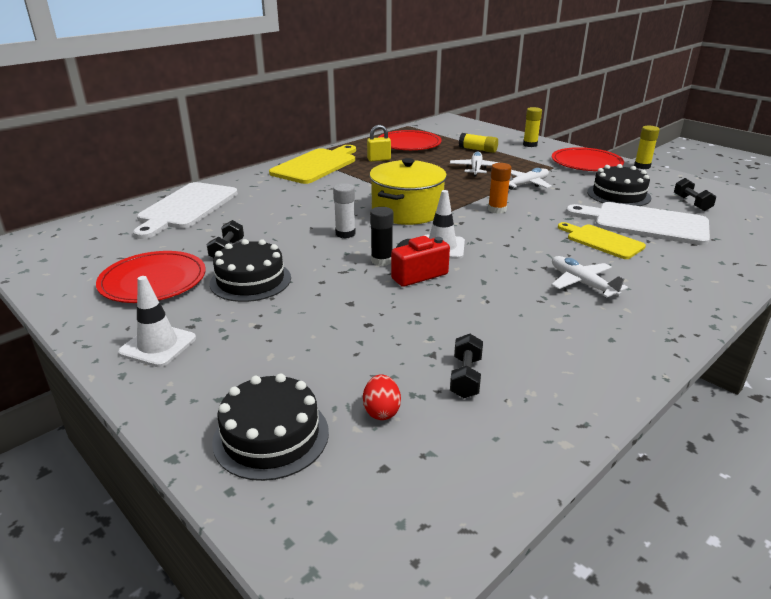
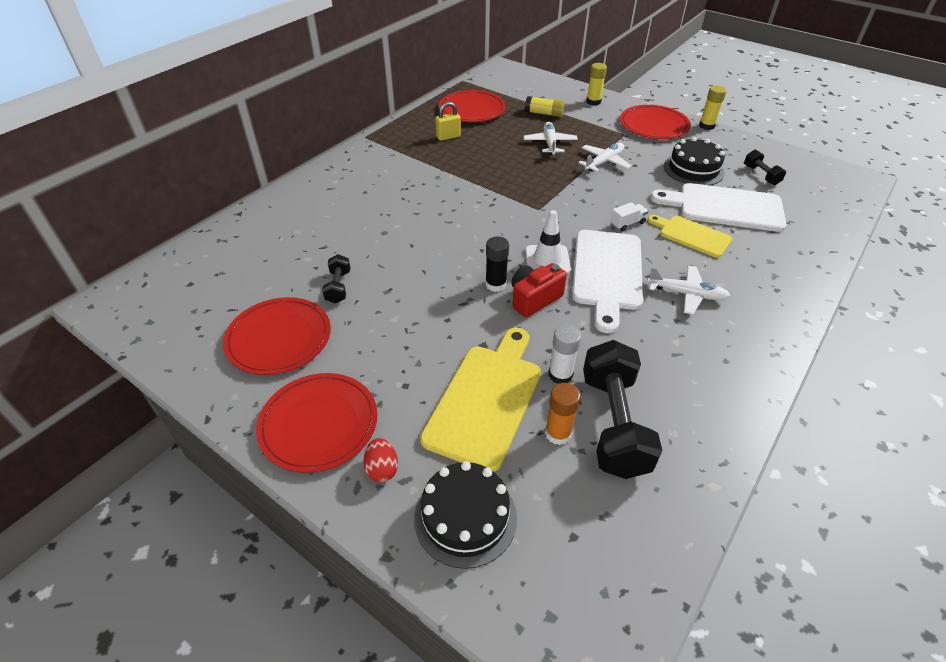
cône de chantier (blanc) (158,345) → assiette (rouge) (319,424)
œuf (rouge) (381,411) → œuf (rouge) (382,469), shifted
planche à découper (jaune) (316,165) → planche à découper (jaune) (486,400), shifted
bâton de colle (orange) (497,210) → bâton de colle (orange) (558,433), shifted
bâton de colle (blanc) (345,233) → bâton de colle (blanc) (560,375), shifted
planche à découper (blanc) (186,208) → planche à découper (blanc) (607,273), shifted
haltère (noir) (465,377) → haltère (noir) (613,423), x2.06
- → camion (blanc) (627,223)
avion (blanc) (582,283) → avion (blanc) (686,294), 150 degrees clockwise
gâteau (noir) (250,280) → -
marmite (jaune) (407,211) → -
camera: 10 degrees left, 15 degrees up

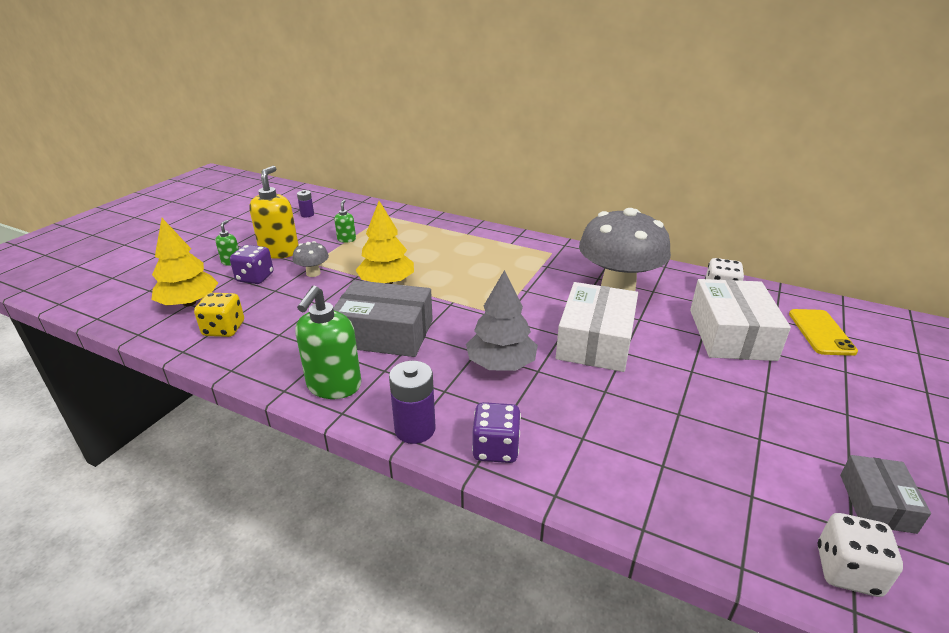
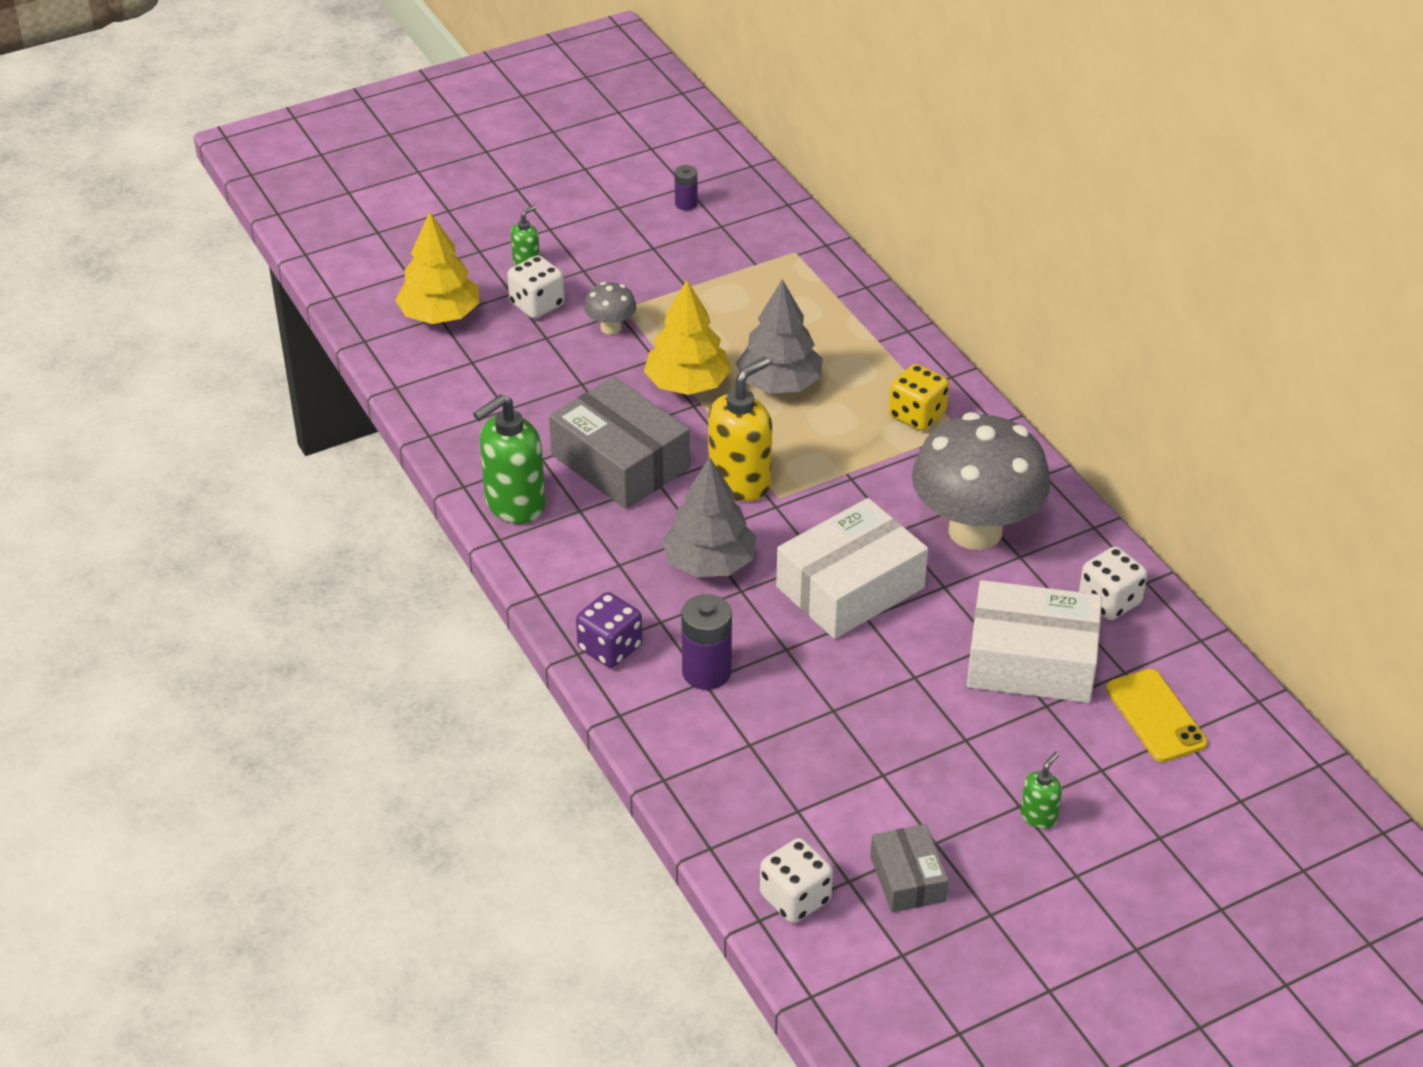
dé (violet) (255,277) → dé (blanc) (537,305)
pile (violet) (415,429) → pile (violet) (706,672), shifted
distributeur de savon (jaune) (280,252) → distributeur de savon (jaune) (740,482), shifted
- → arbre (gris) (779,384)
boîte (gris) (876,503) → boîte (gris) (908,879), 60 degrees counterclockwise
dé (jaune) (224,329) → dé (jaune) (917,415), shifted
boîte (blanc) (731,334) → boîte (blanc) (1031,661), 60 degrees clockwise
distributeur de savon (vert) (346,239) → distributeur de savon (vert) (1038,816), shifted
téléphone (jaune) (821,332) → téléphone (jaune) (1155,716), 60 degrees counterclockwise
camera: 35 degrees right, 10 degrees up

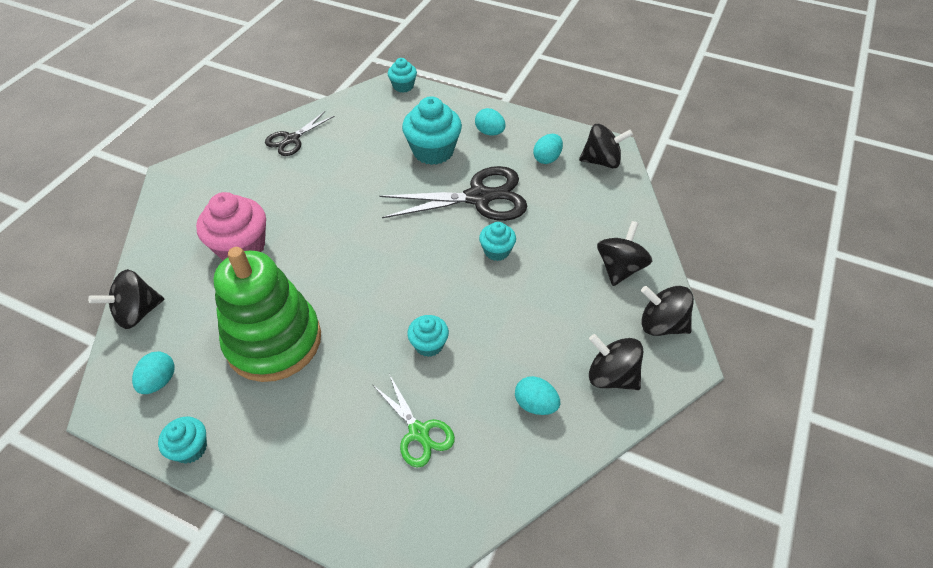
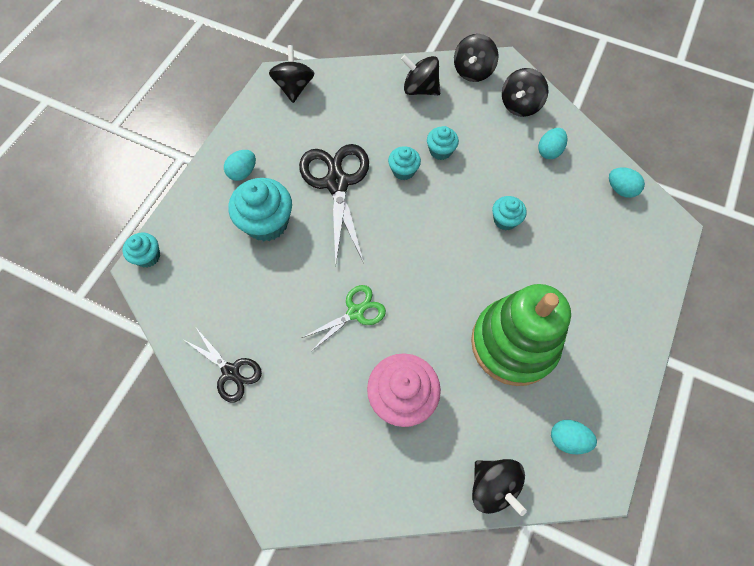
ciseaux (vert) (419,432) → ciseaux (vert) (355,312), shifted
muffin (turquoise) (190,448) → muffin (turquoise) (440,151), shifted
œuf (turquoise) (547,158) → œuf (turquoise) (620,189), shifted
camera: 90 degrees left, 15 degrees up

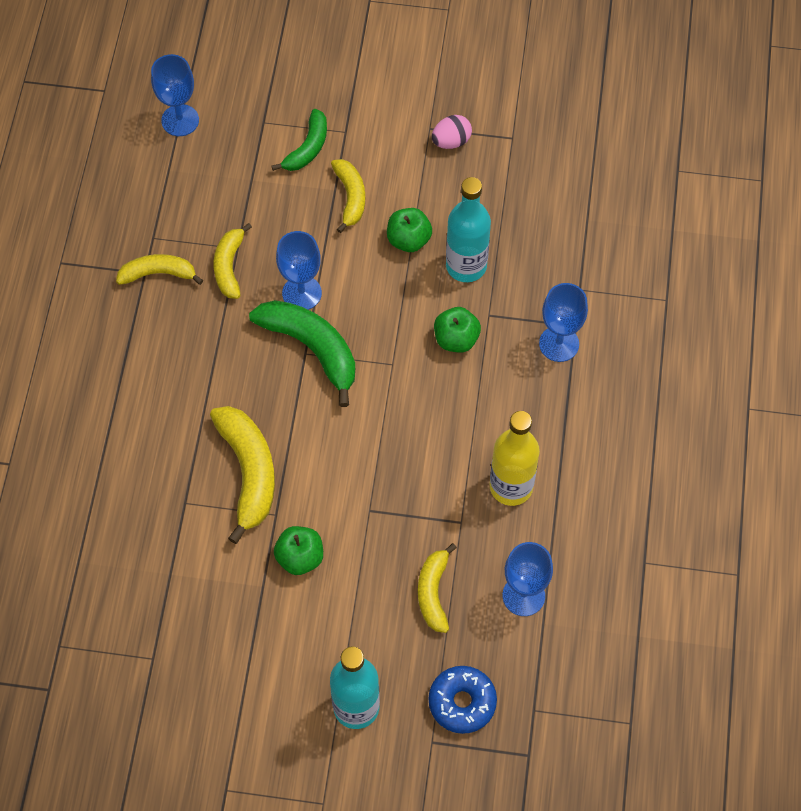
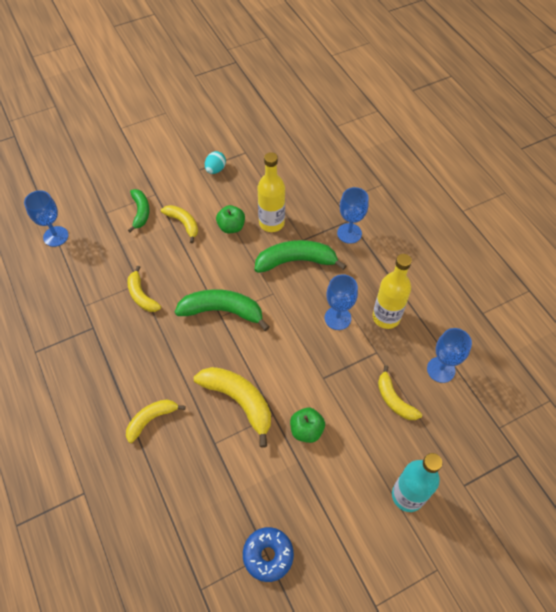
banane (jaune) (158,273) → banane (jaune) (151,419), shifted
œuf (rose) (451,141) → œuf (turquoise) (215,169)
beignet (bleu) (462,702) → beignet (bleu) (268,555), shifted
pomme (vert) (456,339) → banane (vert) (296,261)
bouteille (turquoise) (466,266) → bouteille (jaune) (271,223)
verre à pied (bleu) (302,293) → verre à pied (bleu) (337,318), shifted
camera: 35 degrees left, 5 degrees down

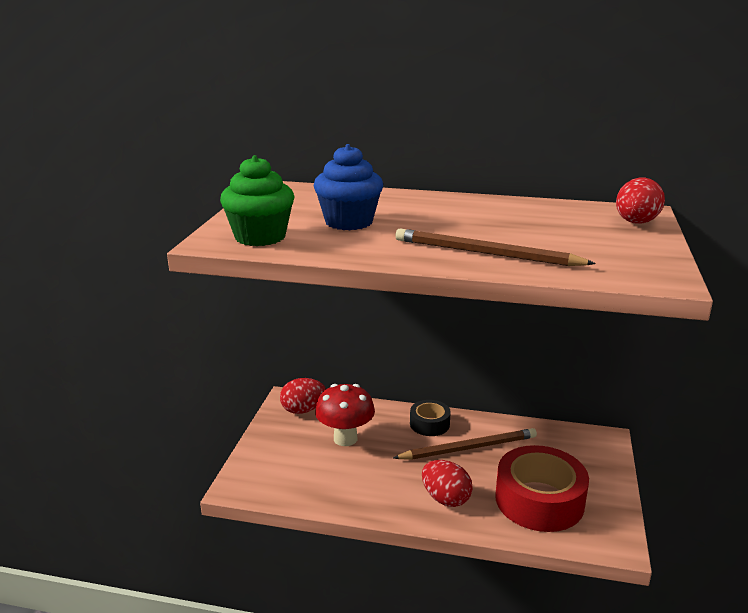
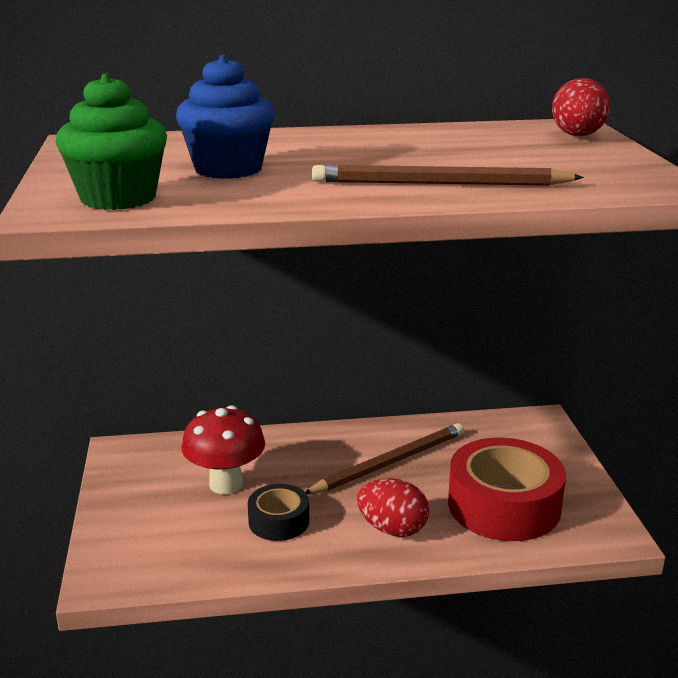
ruban adhésif (noir) (429,424) → ruban adhésif (noir) (279,521), shifted
œuf (rouge) (303,410) → -
camera: 20 degrees left, 0 degrees up

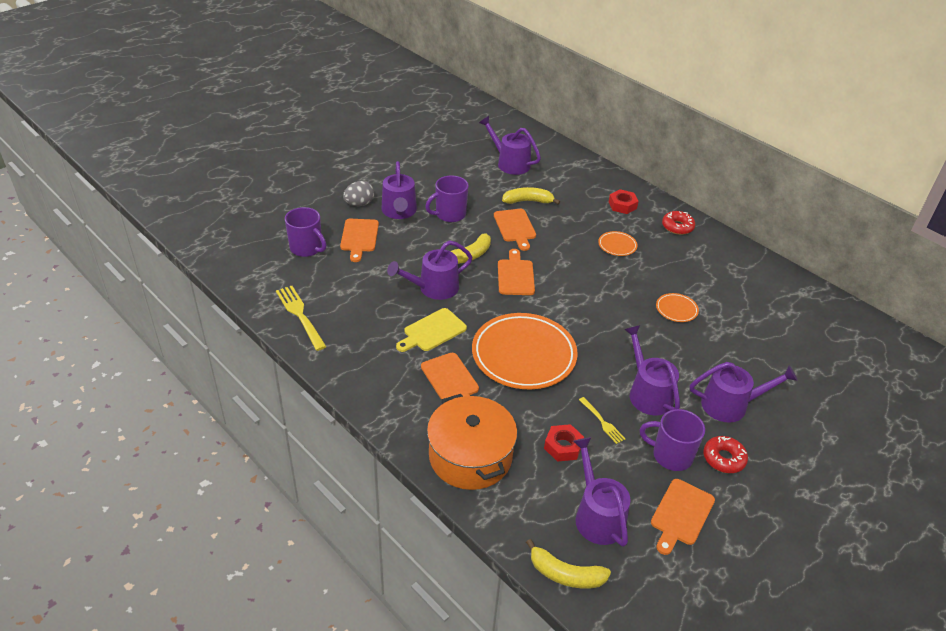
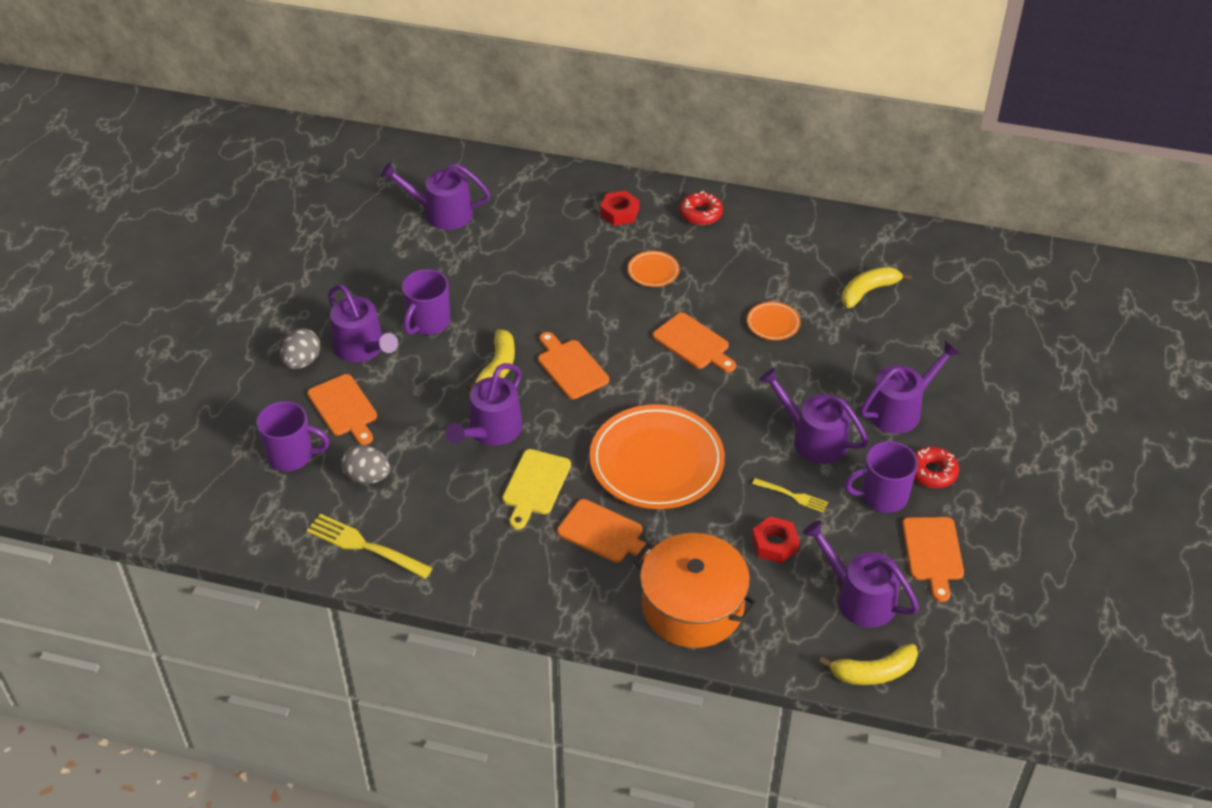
- → œuf (gris) (367,477)
planche à découper (orange) (515,227) → planche à découper (orange) (693,343), shifted
banane (jaune) (528,201) → banane (jaune) (868,291), shifted
camera: 30 degrees left, 5 degrees up

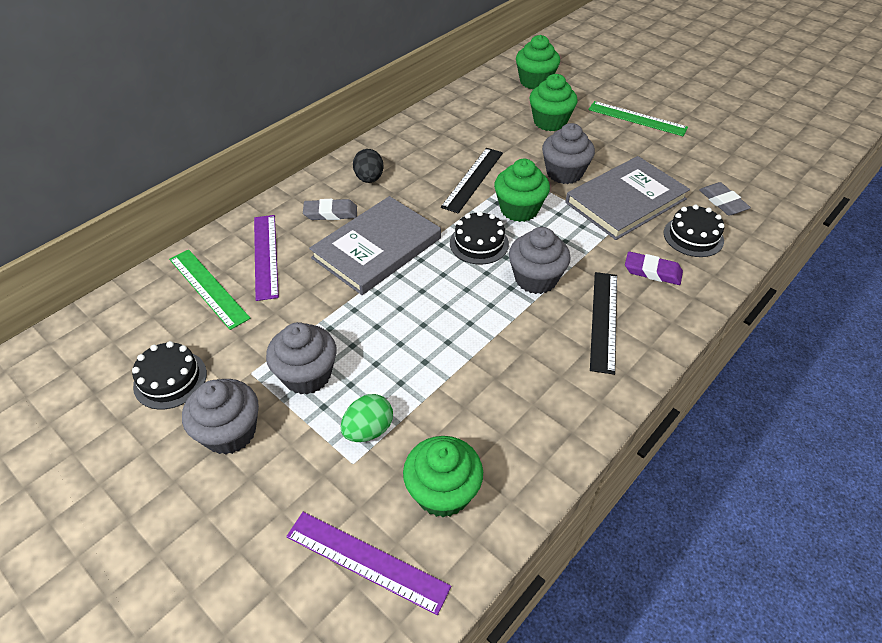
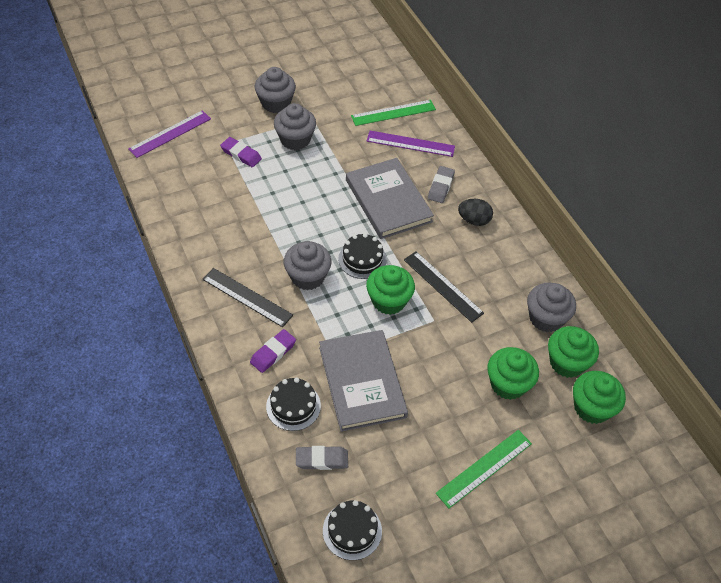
œuf (vert) (368,430) → gomme (violet) (241,154)
gâteau (noir) (170,379) → gâteau (noir) (352,531), shifted
muffin (gris) (564,173) → muffin (gris) (546,318), shifted
muffin (vert) (443,492) → muffin (vert) (567,362), shifted
camera: 110 degrees right, 5 degrees up

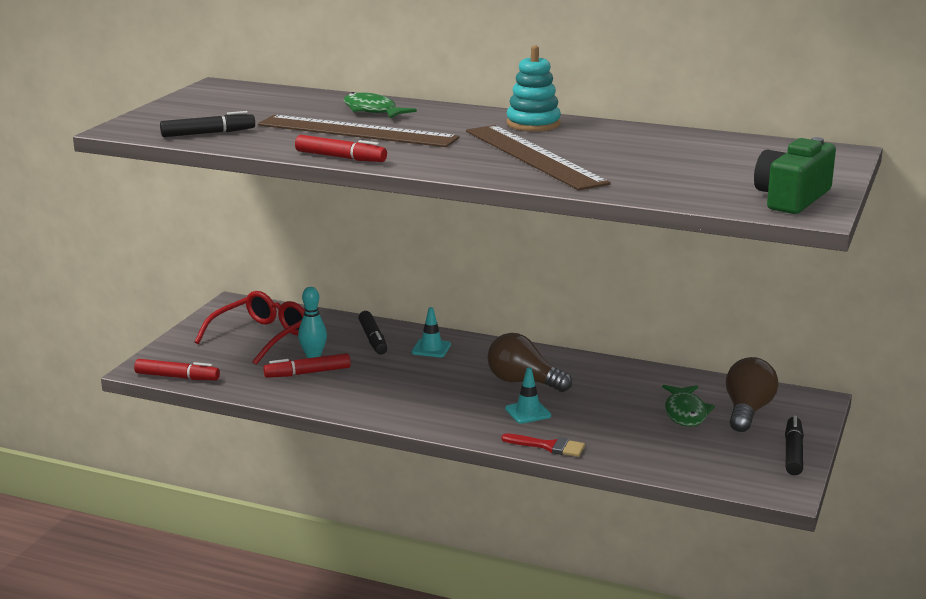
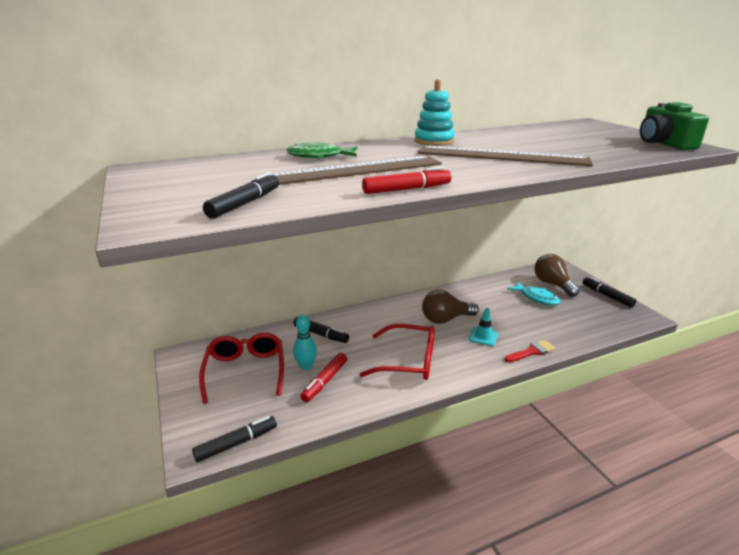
feutre (rouge) (177,377) → feutre (noir) (236,443)
- → lunettes (rouge) (408,361)
poisson (vert) (685,413) → poisson (turquoise) (536,298)
cône de chantier (turquoise) (431,348) → -
camera: 45 degrees left, 5 degrees up

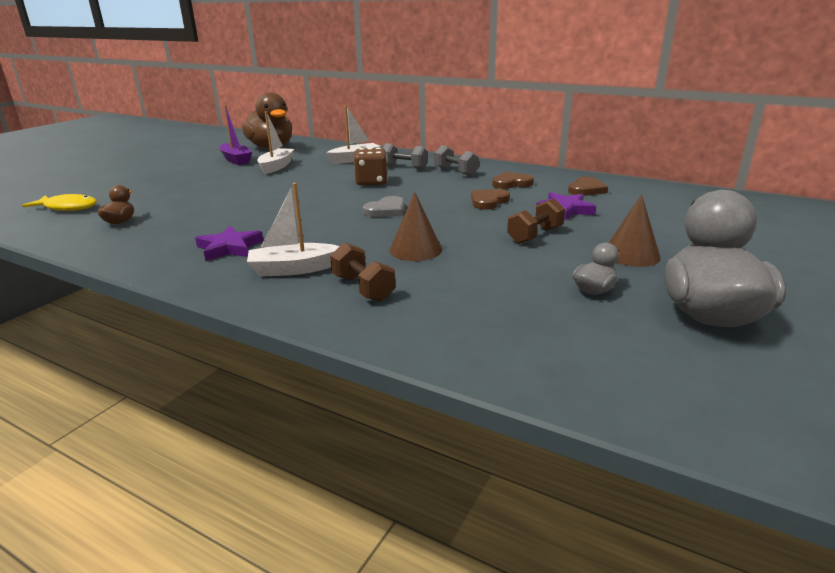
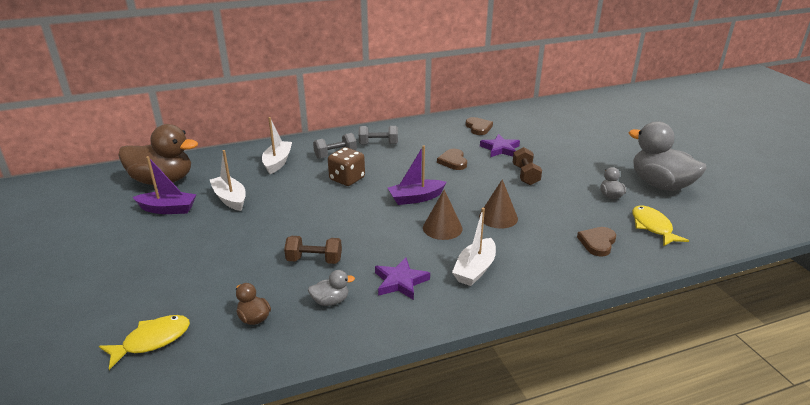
haltère (marron) (363,288) → haltère (marron) (314,260), shifted
- → canard (gris) (330,301)
cœur (gris) (386,210) → bateau (violet) (416,198)
cône (marron) (631,255) → cône (marron) (442,228), shifted
cœur (marron) (511,183) → cœur (marron) (597,243), shifted
- → poisson (jaune) (652,227)
camera: 50 degrees left, 5 degrees up

